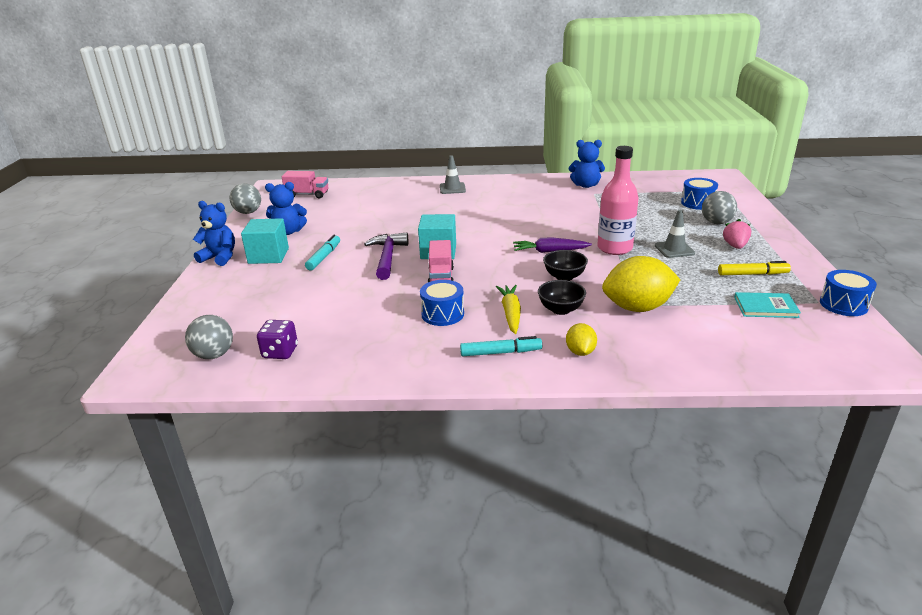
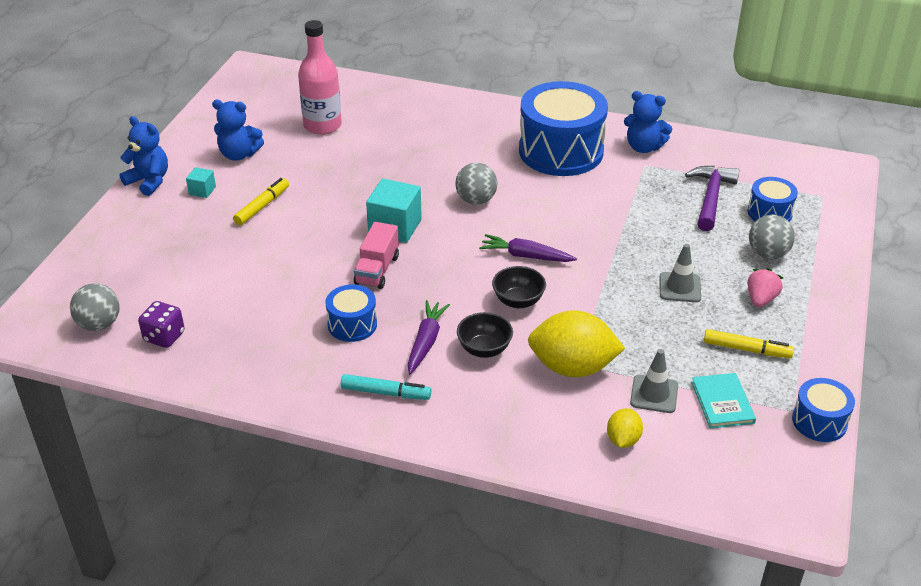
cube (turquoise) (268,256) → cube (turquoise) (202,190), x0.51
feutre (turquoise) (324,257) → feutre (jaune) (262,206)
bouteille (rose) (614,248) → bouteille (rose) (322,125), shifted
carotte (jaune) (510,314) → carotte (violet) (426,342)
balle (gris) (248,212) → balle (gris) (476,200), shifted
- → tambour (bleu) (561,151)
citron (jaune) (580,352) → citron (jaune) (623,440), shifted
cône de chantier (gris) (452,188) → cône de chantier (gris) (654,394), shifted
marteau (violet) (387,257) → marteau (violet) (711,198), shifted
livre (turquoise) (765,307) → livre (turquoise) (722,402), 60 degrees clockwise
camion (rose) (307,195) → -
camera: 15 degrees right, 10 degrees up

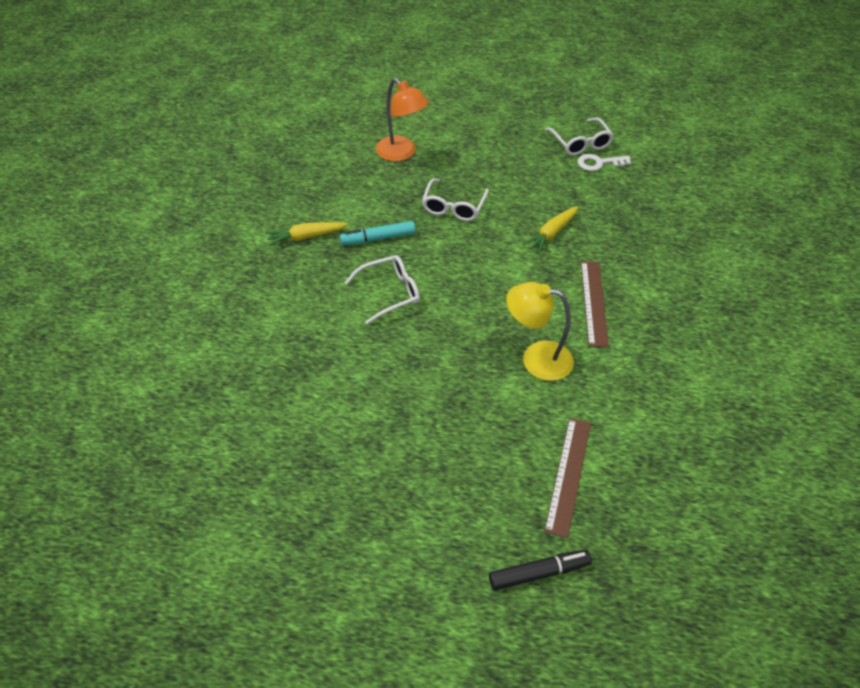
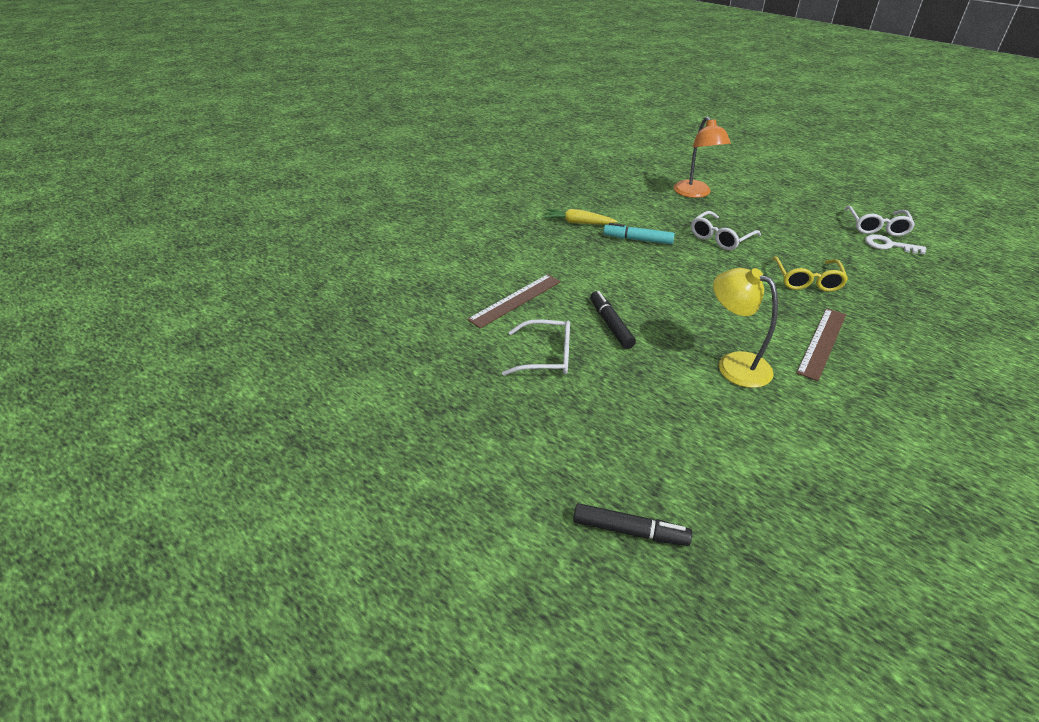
règle (marron) (568,475) → règle (marron) (515,300), shifted
lunettes (blanc) (390,292) → lunettes (blanc) (546,356), shifted
- → feutre (noir) (611,324)
carotte (jaune) (551,233) → lunettes (jaune) (807,280)
camera: 30 degrees right, 10 degrees down

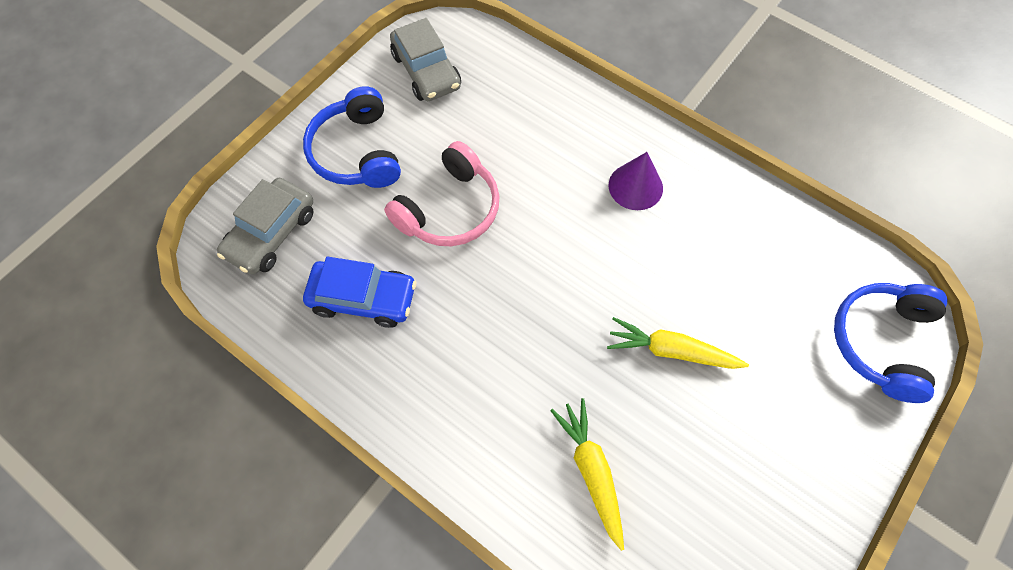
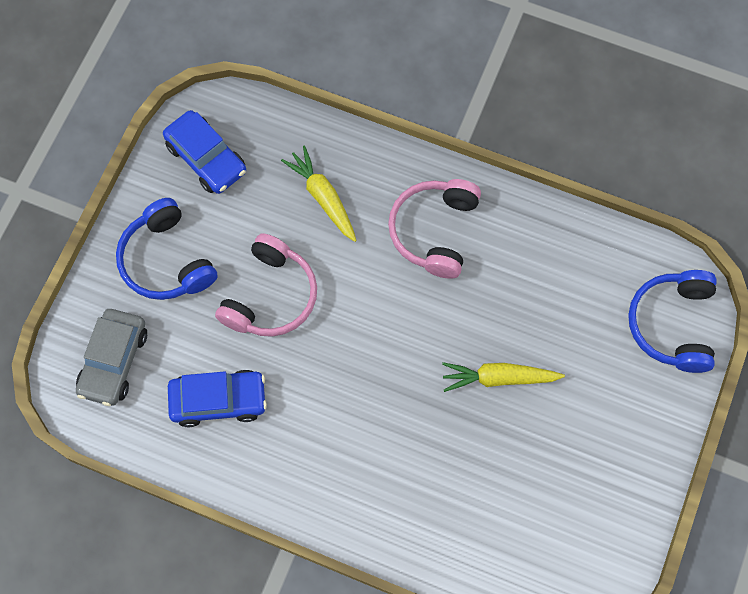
voiture (gris) (426,71) → voiture (bleu) (206,158)
carotte (jaune) (591,471) → carotte (jaune) (323,197), shifted
cône (violet) (635,186) → casque audio (rose) (434,231)
camera: 15 degrees left, 5 degrees up

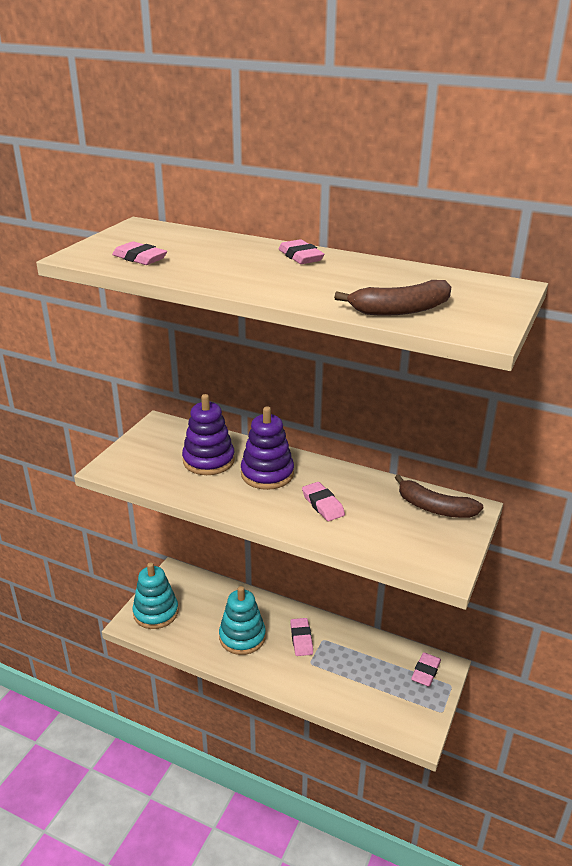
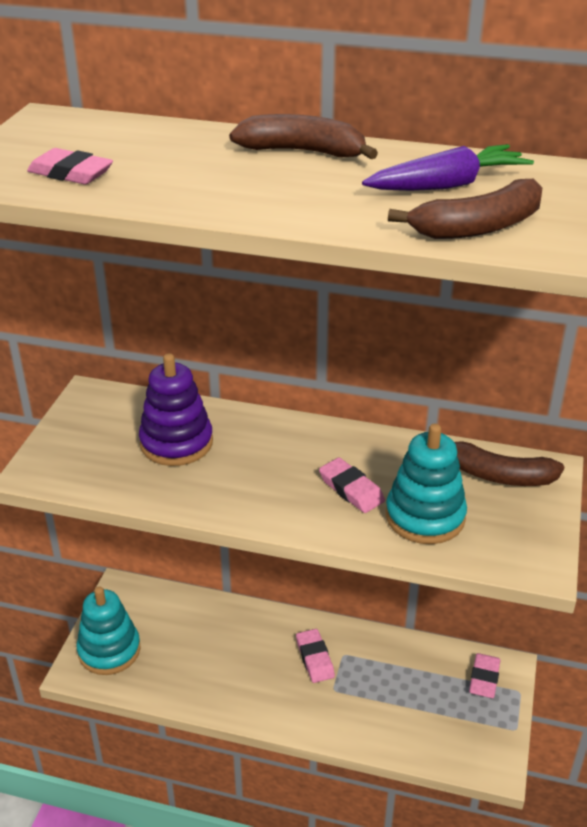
gomme (rose) (300,256) → banane (marron) (303,152)
- → carotte (violet) (447,185)
jouet à empiler (turquoise) (242,637) → jouet à empiler (turquoise) (425,516), shifted
jouet à empiler (violet) (267,474) → -
camera: 10 degrees left, 5 degrees up

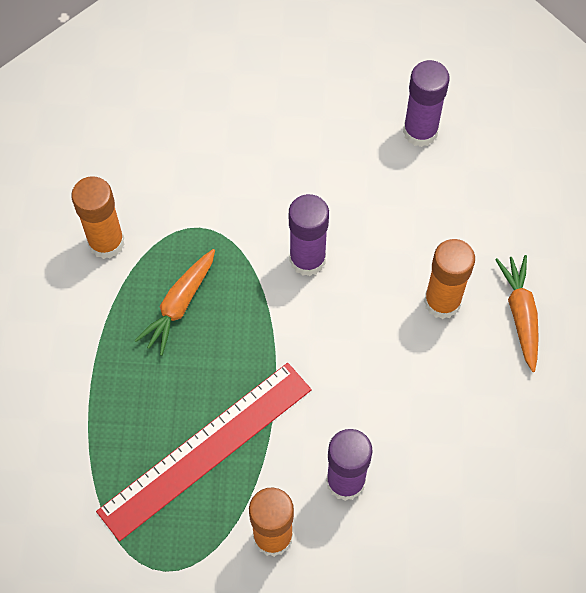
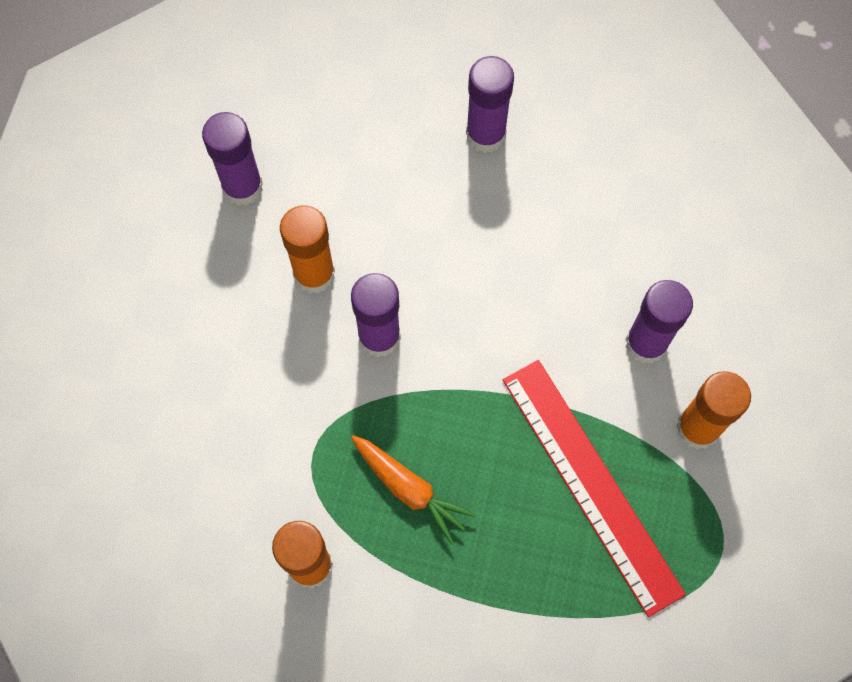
bâton de colle (orange) (442,302) → bâton de colle (orange) (314,274), shifted
carotte (orange) (520,314) → bâton de colle (violet) (485,135)
camera: 80 degrees left, 5 degrees up

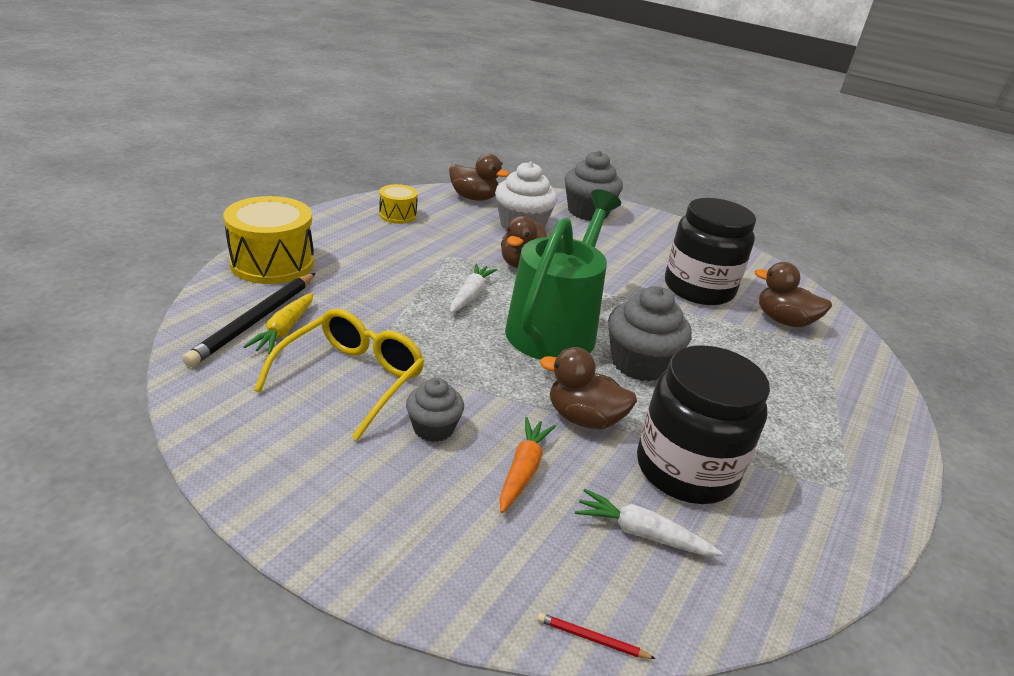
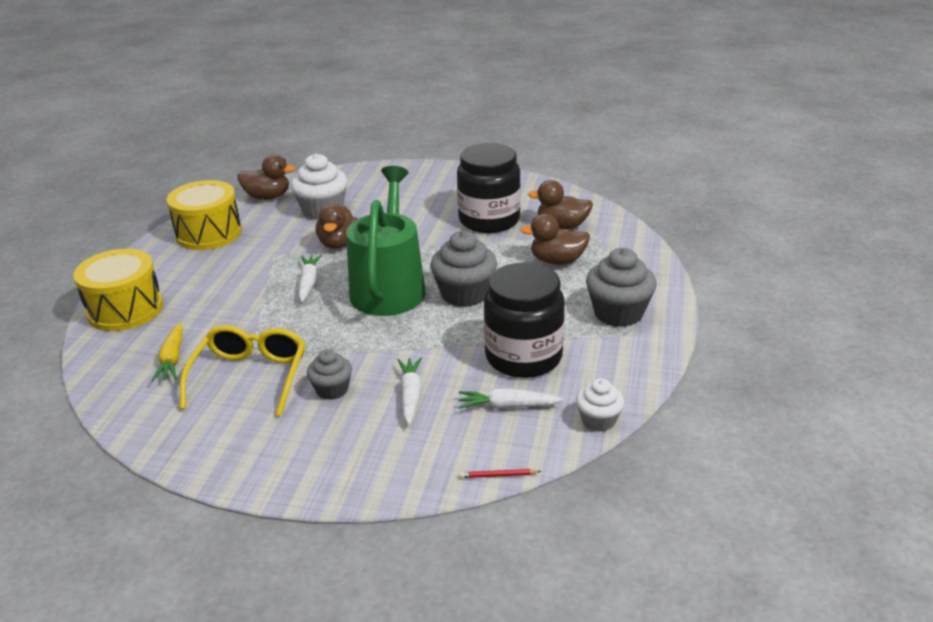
tambour (jaune) (398,215) → tambour (jaune) (209,233), x1.85
carotte (orange) (523,470) → carotte (blanc) (410,395)
canard (marron) (584,418) → canard (marron) (557,261), shifted
- → muffin (blanc) (598,420)
muffin (gris) (588,212) → muffin (gris) (618,313), shifted
crayon (noir) (255,320) → -
camera: 15 degrees left, 0 degrees up

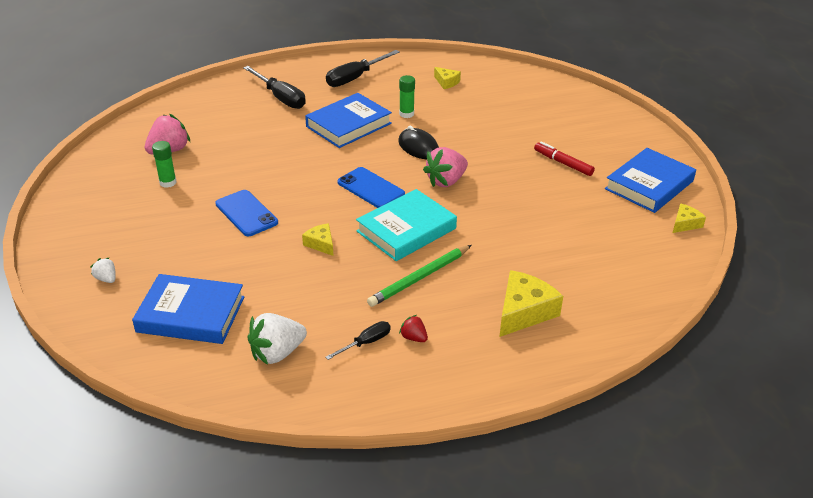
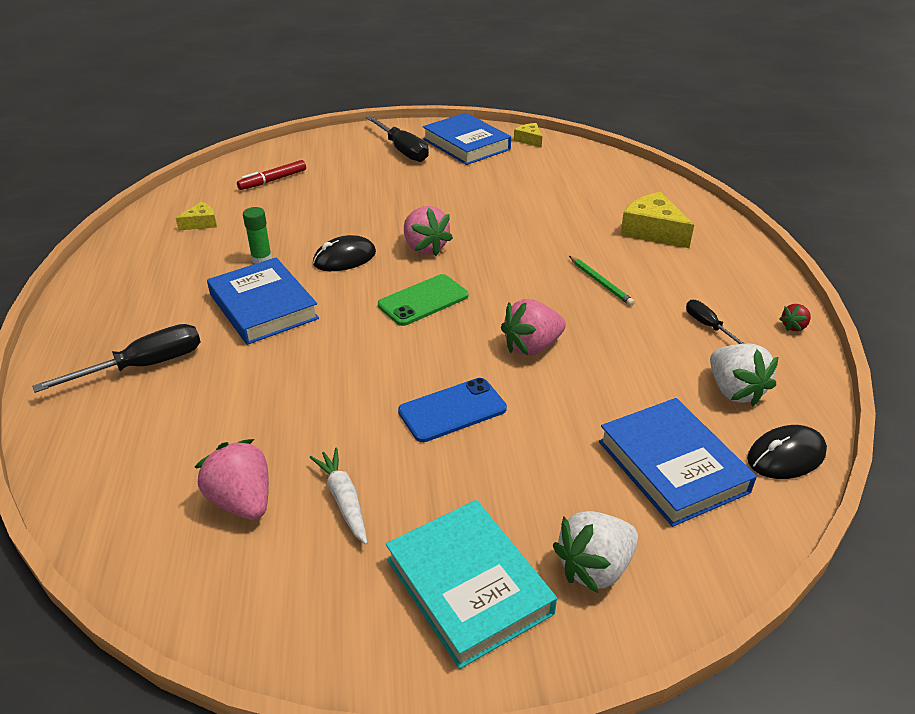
feutre (rouge) (563,163) → feutre (rouge) (273,180), shifted
bâton de colle (vert) (168,182) → carotte (blanc) (343,500)
tournevis (noir) (355,78) → tournevis (noir) (402,150), shifted
téléphone (bleu) (370,188) → téléphone (vert) (423,300)
livre (turquoise) (406,230) → livre (turquoise) (468,586), shifted
fromage (jaune) (321,244) → fraise (rose) (532,347)
fraise (blanc) (106,279) → fraise (blanc) (595,568), x1.96
crayon (vert) (420,278) → crayon (vert) (600,282), x0.66
livre (bleu) (191,314) → livre (bleu) (672,466), 45 degrees counterclockwise
- → souris (noir) (786,456)
fraise (rouge) (413,337) → fraise (rouge) (794,327), shifted
camera: 80 degrees left, 0 degrees up

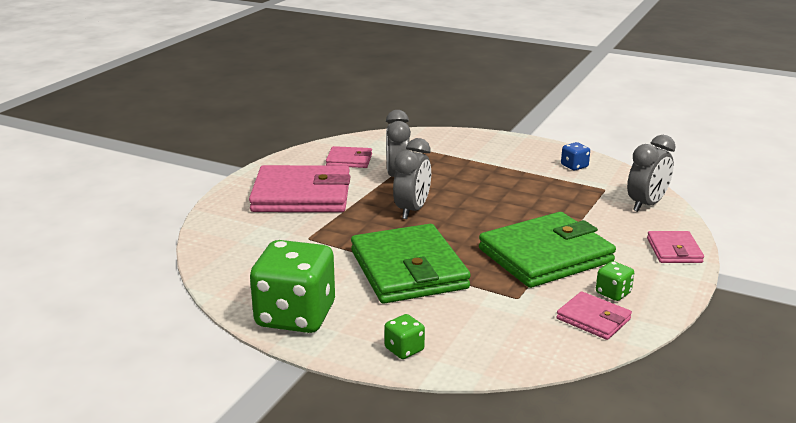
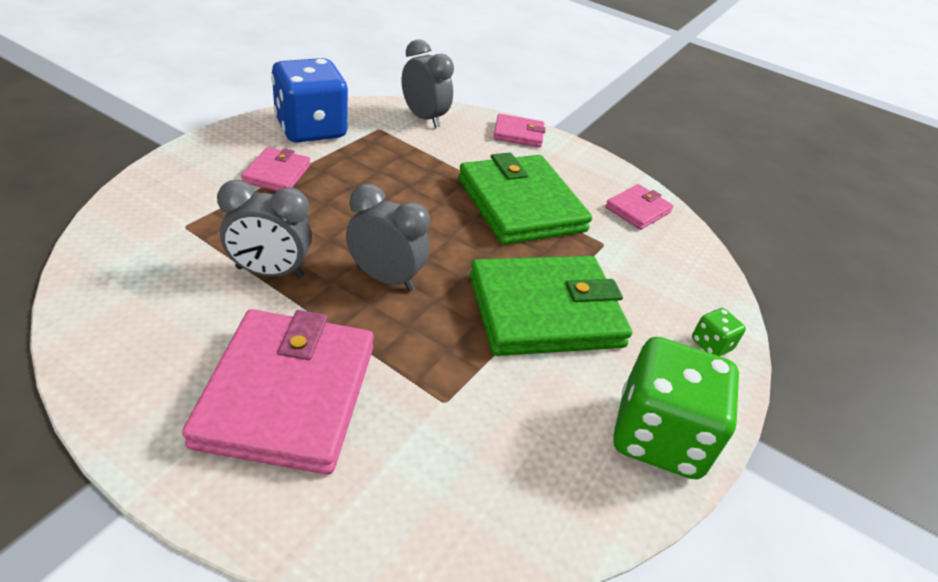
portefeuille (rose) (349,160) → portefeuille (rose) (277,174), shifted
dé (bleu) (574,166) → dé (bleu) (311,129), x2.33
dé (vert) (613,293) → -
camera: 90 degrees left, 15 degrees up

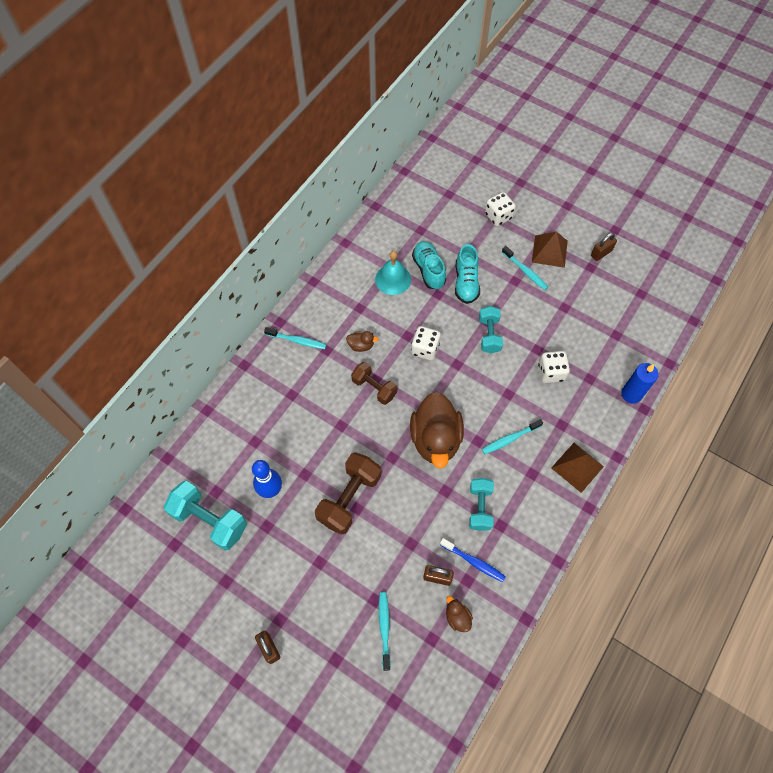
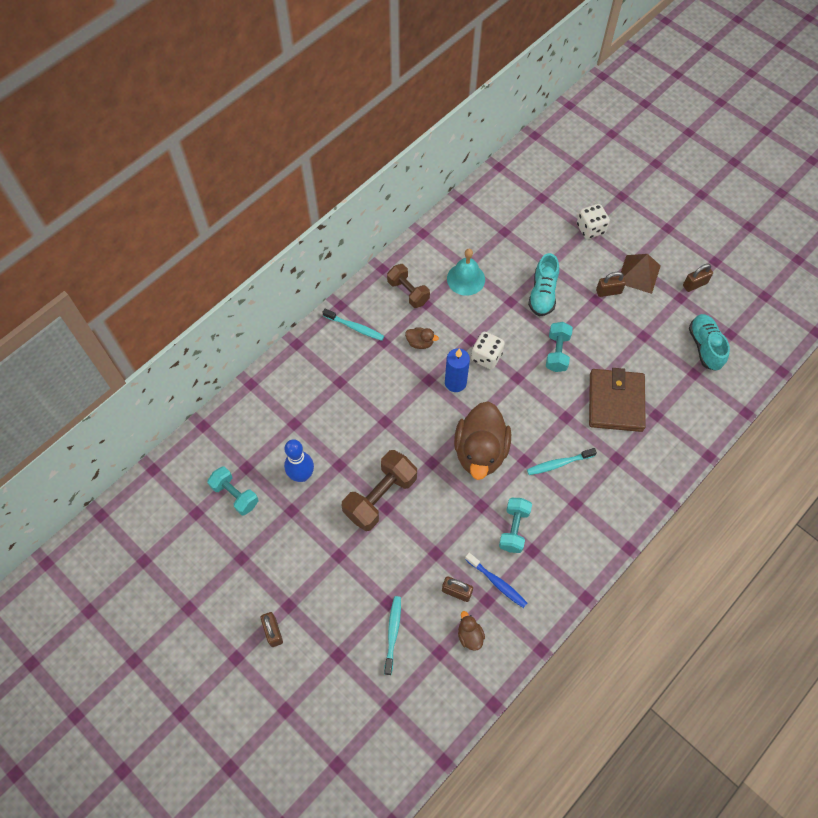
haltère (turquoise) (209,520) → haltère (turquoise) (235,495), x0.64
haltère (marron) (374,388) → haltère (marron) (408,292), shifted
bougie (bleu) (631,394) → bougie (bleu) (455,383), shifted
dé (blanc) (551,372) → portefeuille (marron) (615,402)
brosse à dents (turquoise) (525,271) → cadenas (marron) (608,291)
chaussure (turquoise) (428,270) → chaussure (turquoise) (705,347), shifted
pyramide (marron) (577,467) → -
camera: 10 degrees right, 0 degrees up

